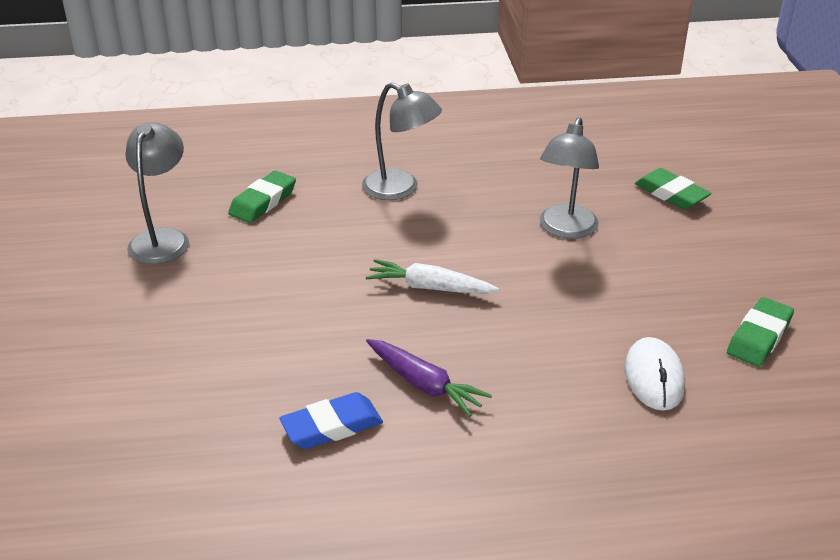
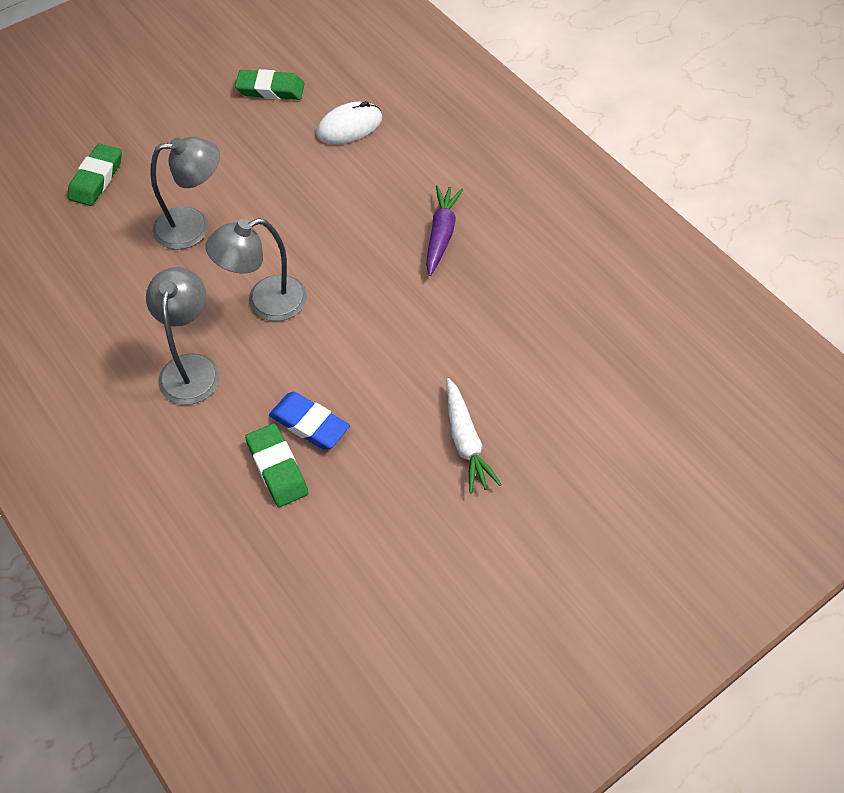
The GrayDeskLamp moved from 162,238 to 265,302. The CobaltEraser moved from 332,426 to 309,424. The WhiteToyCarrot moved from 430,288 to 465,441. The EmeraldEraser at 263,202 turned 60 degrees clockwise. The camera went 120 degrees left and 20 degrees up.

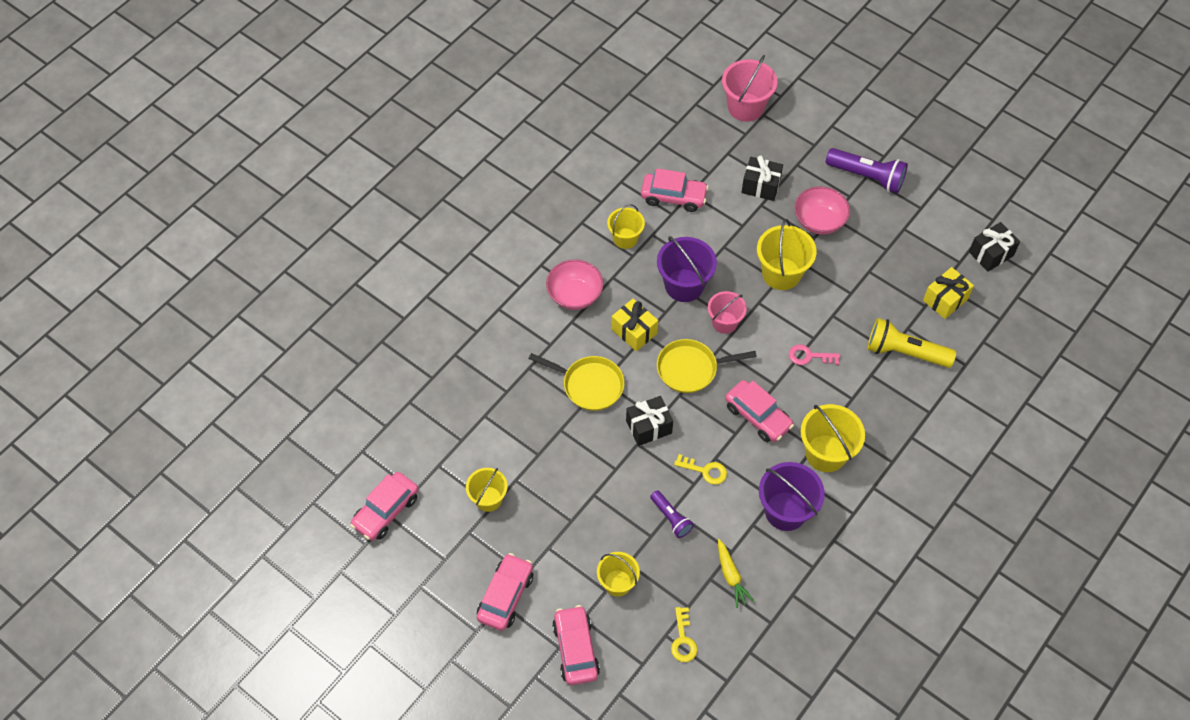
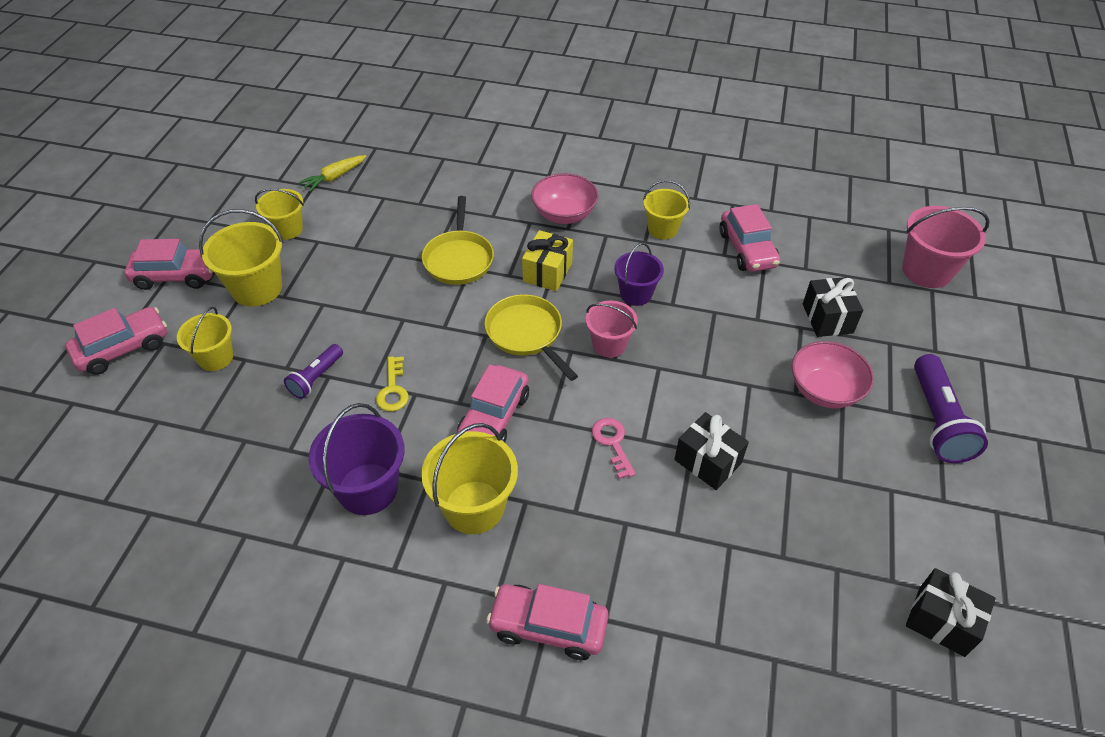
The BrightYellowLatchkey at 683,639 disappeared. The BrightYellowTorch at 904,352 disappeared. The BrightYellowGift at 945,300 disappeared. The RosePinkToyCar moved from 386,511 to 548,626. The BlackGift moved from 648,427 to 707,461. The BrightYellowToyCarrot moved from 731,576 to 335,177. The BrightYellowSandBucket moved from 781,273 to 257,288. The RoyalPurpleSandBucket at 684,285 changed to 0.65 times the size. The camera went 65 degrees right and 10 degrees down.

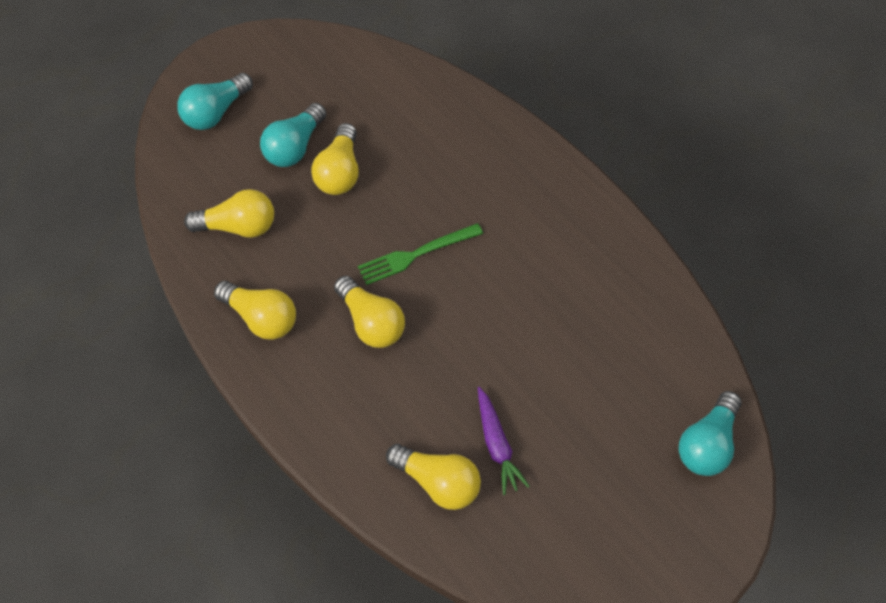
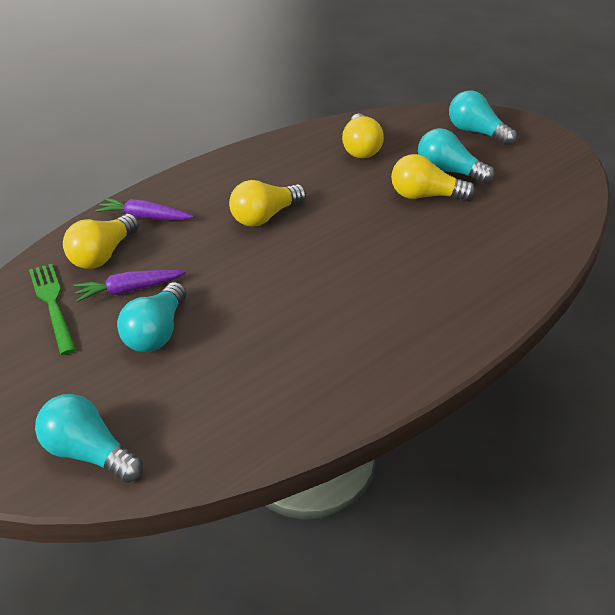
The BrightYellowLightbulb at 261,317 disappeared. The RoyalPurpleToyCarrot at 144,217 appeared. The TealLightbulb at 156,332 appeared. The EmeraldDinnerFork moved from 415,255 to 52,303. The camera went 90 degrees right and 20 degrees down.

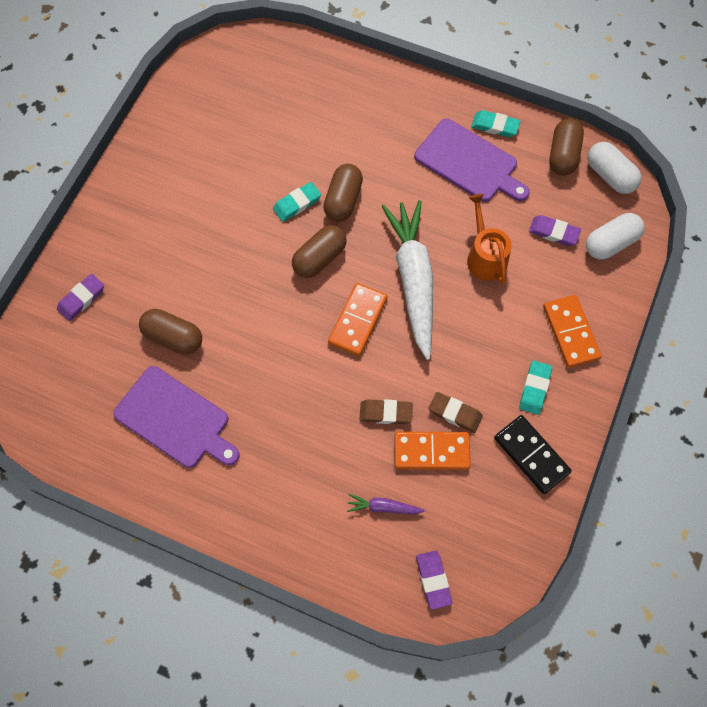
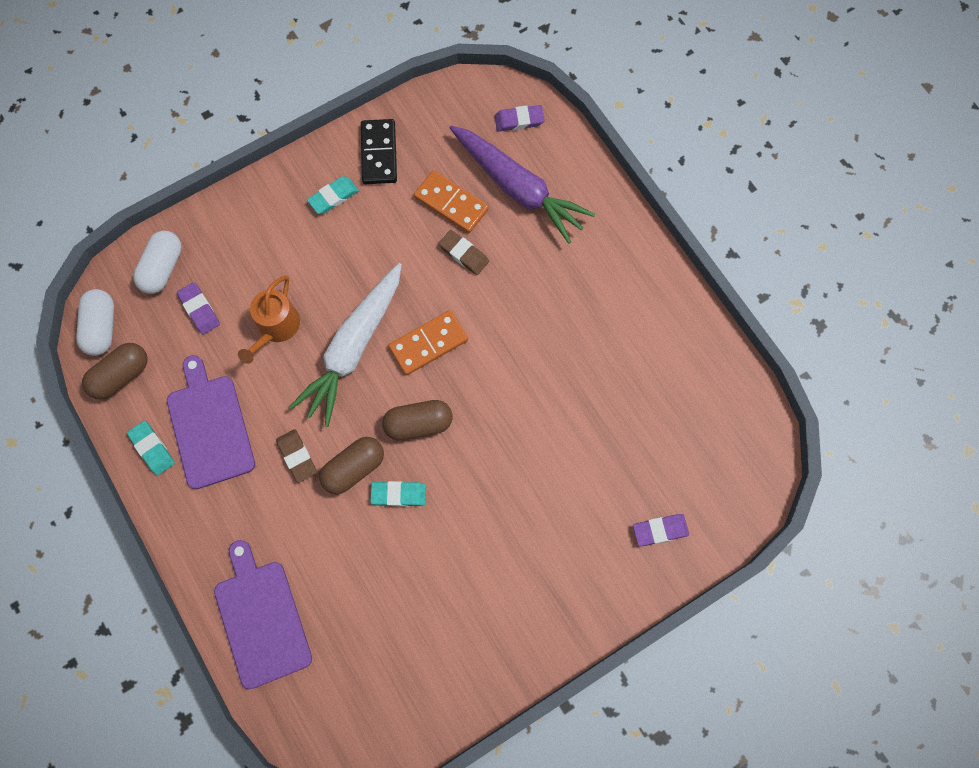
The BrownPill at 173,337 disappeared. The OrangeDominoTile at 570,332 disappeared. The RoyalPurpleBreadBoard moved from 175,419 to 261,619. The BrownEraser moved from 455,413 to 297,456. The RoyalPurpleEraser at 433,580 turned 60 degrees clockwise. The WhitePill at 610,243 turned 75 degrees counterclockwise. The RoyalPurpleToyCarrot at 383,507 changed to 2.46 times the size. The camera went 145 degrees left and 5 degrees up.

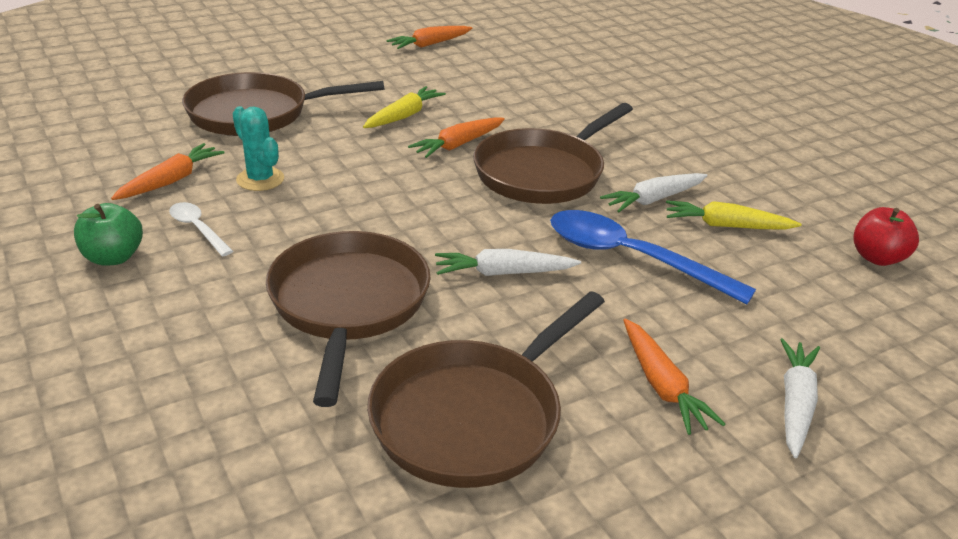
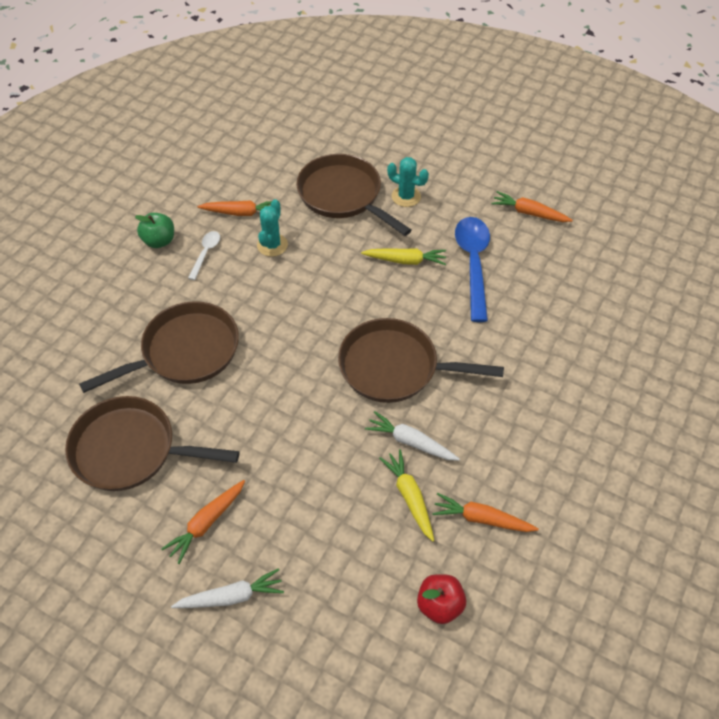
The WhiteToyCarrot at 503,273 disappeared. The TealCactus at 406,196 appeared. The OrangeToyCarrot moved from 458,145 to 481,519. The CobaltSpoon moved from 631,258 to 473,264. The camera went 60 degrees right and 20 degrees up.

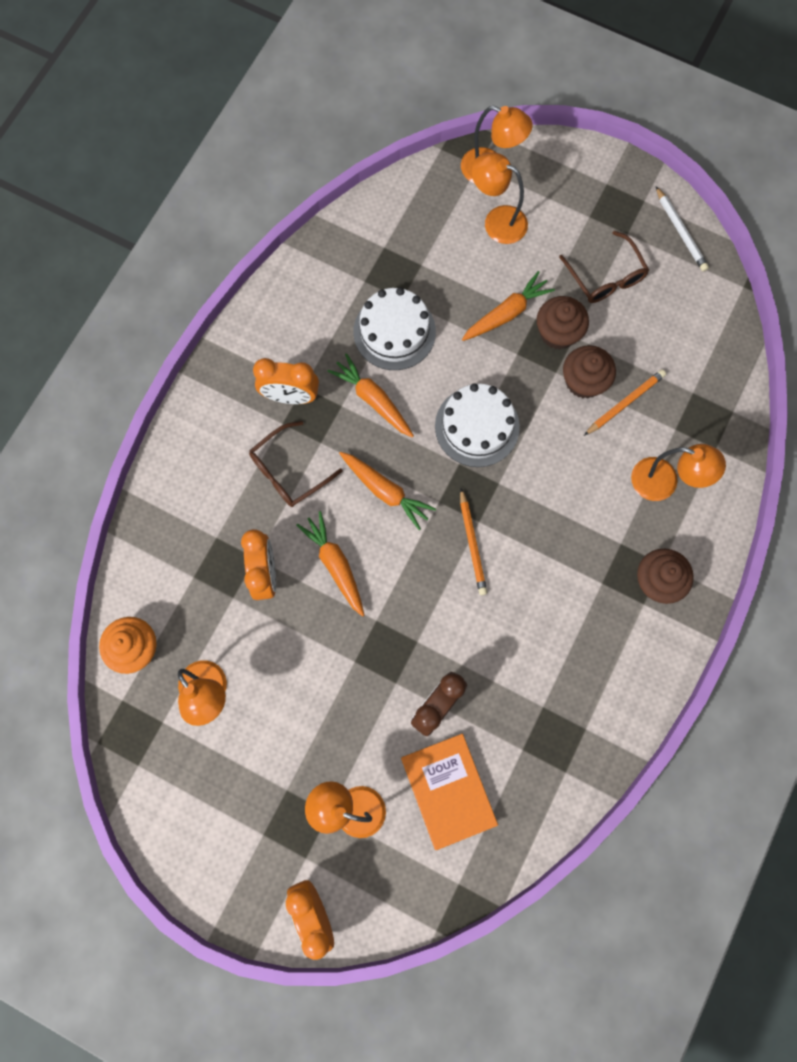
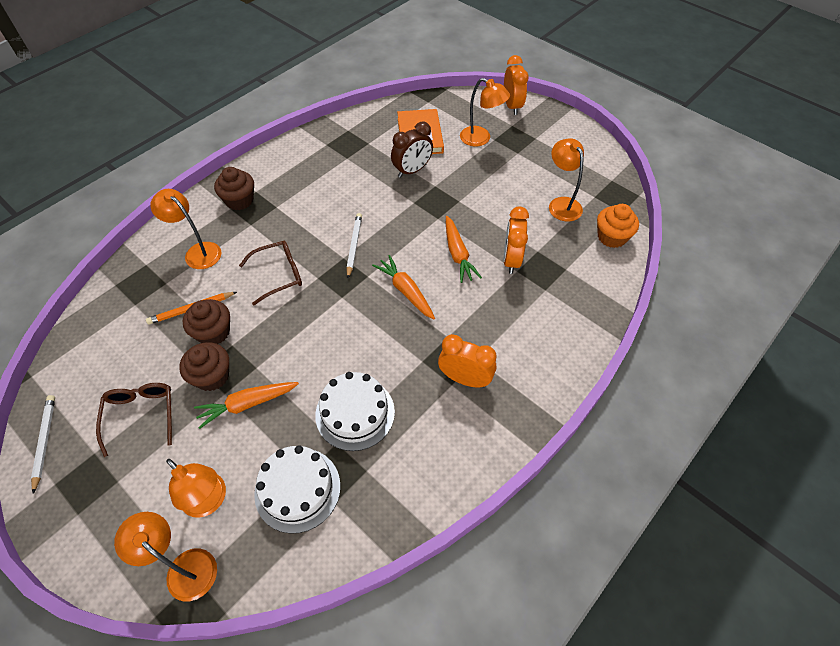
The OrangeToyCarrot at 373,400 disappeared. The BrownEyeglasses moved from 288,471 to 279,275. The WhiteCake moved from 477,426 to 297,489. The OrangePencil at 472,544 became the WhitePencil at 354,245. The camera went 165 degrees left and 20 degrees down.

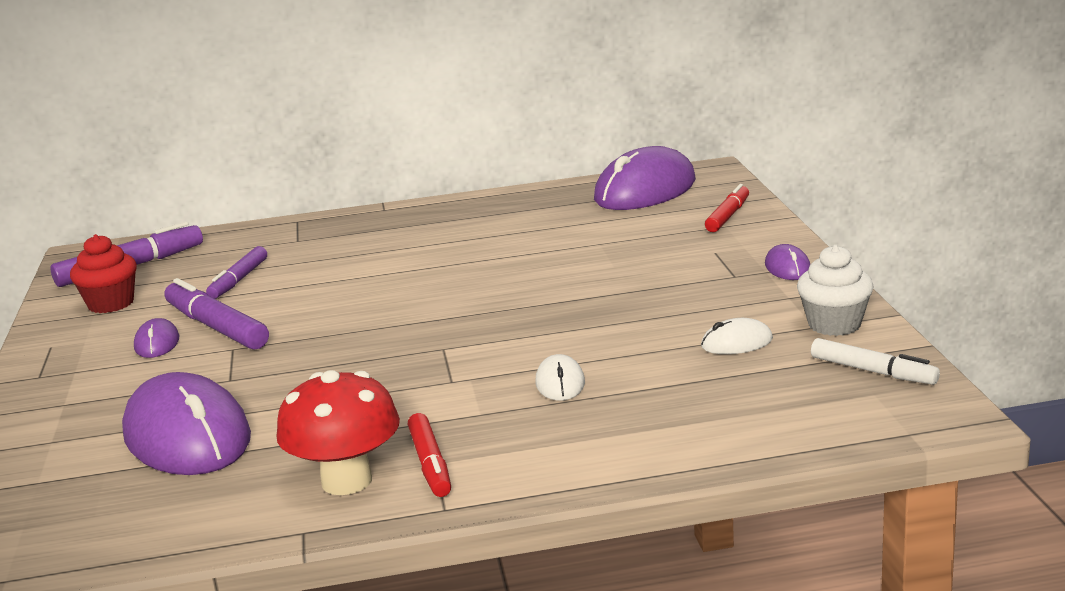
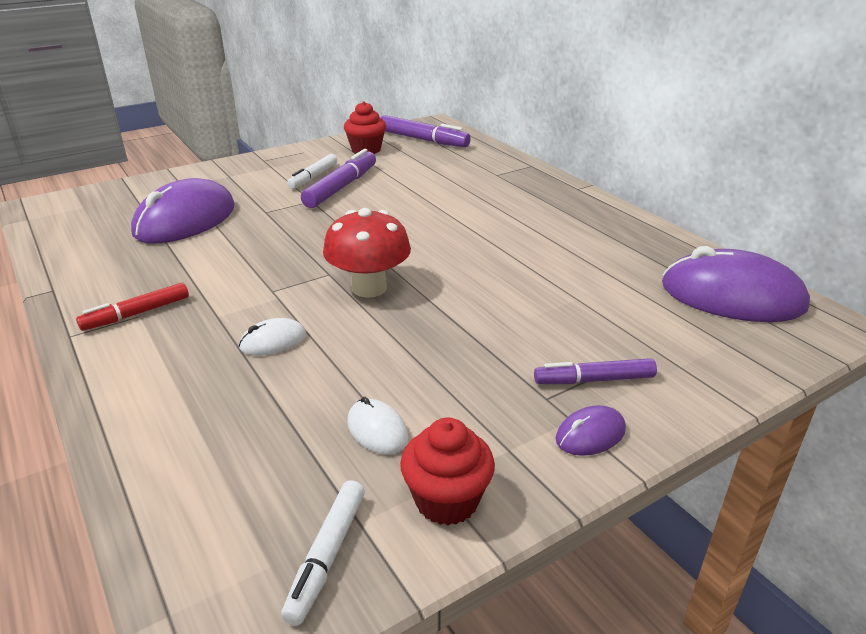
The CrimsonMarkerPen at 728,216 disappeared. The RoyalPurpleMarkerPen moved from 239,280 to 594,380. The CrimsonMushroom moved from 347,481 to 369,288. The RoyalPurpleMouse at 157,343 was replaced by the WhiteMarkerPen at 313,177. The WhiteFairyCake at 834,324 became the CrimsonFairyCake at 446,500. The camera went 65 degrees right and 10 degrees up.

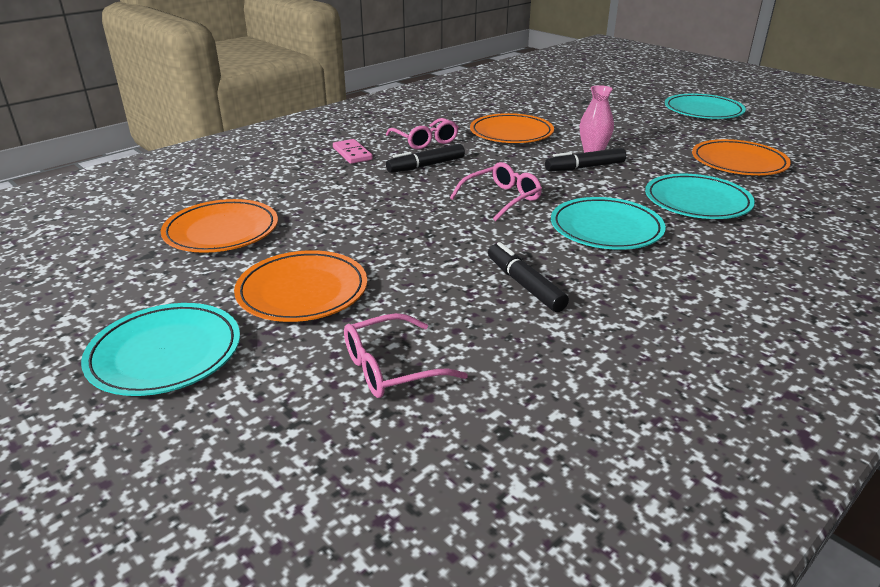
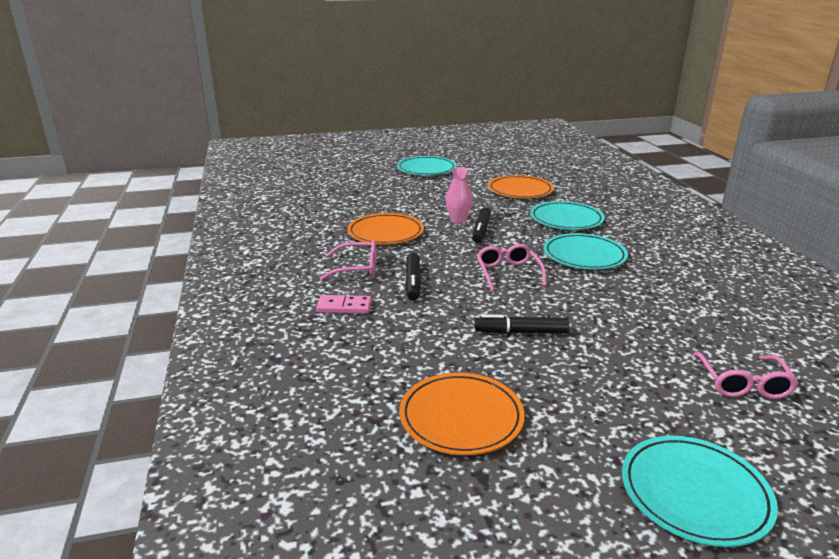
The OrangePlate at 302,291 disappeared. The BlackMarkerPen moved from 524,285 to 521,332. The camera went 60 degrees left and 5 degrees down.

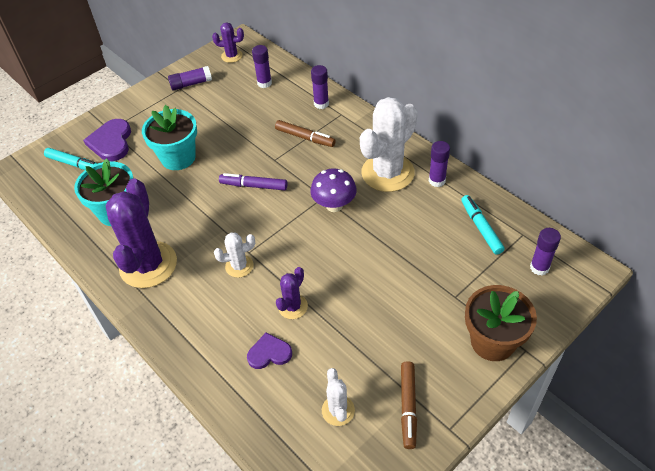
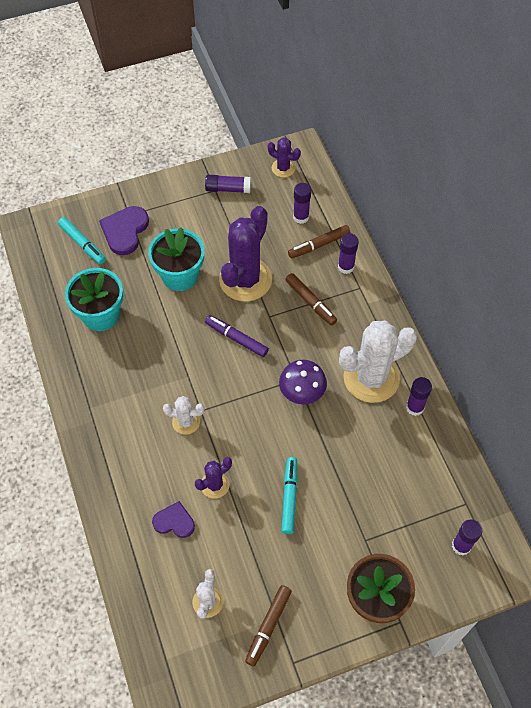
The BrownMarkerPen at 319,245 appeared. The RoyalPurpleCactus moved from 148,265 to 245,279. The TealMarkerPen moved from 481,228 to 289,497. The camera went 20 degrees right and 10 degrees up.

